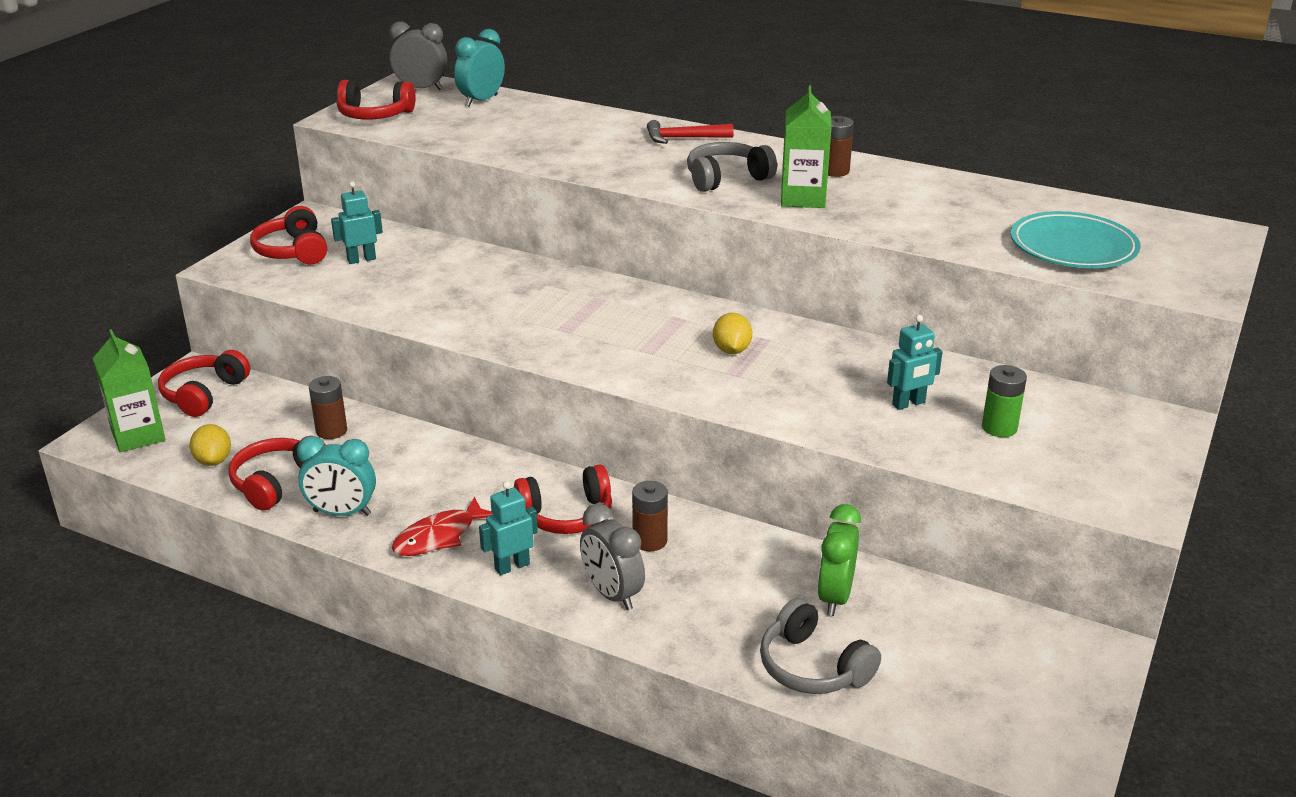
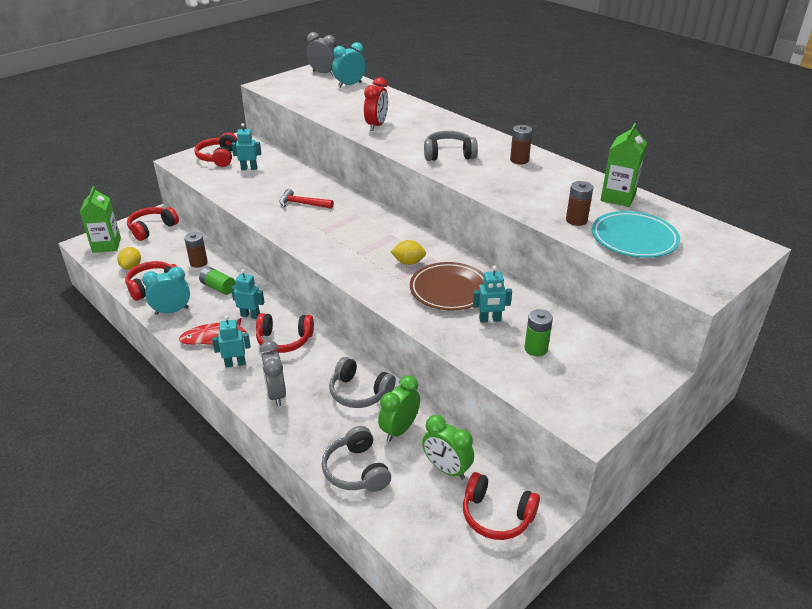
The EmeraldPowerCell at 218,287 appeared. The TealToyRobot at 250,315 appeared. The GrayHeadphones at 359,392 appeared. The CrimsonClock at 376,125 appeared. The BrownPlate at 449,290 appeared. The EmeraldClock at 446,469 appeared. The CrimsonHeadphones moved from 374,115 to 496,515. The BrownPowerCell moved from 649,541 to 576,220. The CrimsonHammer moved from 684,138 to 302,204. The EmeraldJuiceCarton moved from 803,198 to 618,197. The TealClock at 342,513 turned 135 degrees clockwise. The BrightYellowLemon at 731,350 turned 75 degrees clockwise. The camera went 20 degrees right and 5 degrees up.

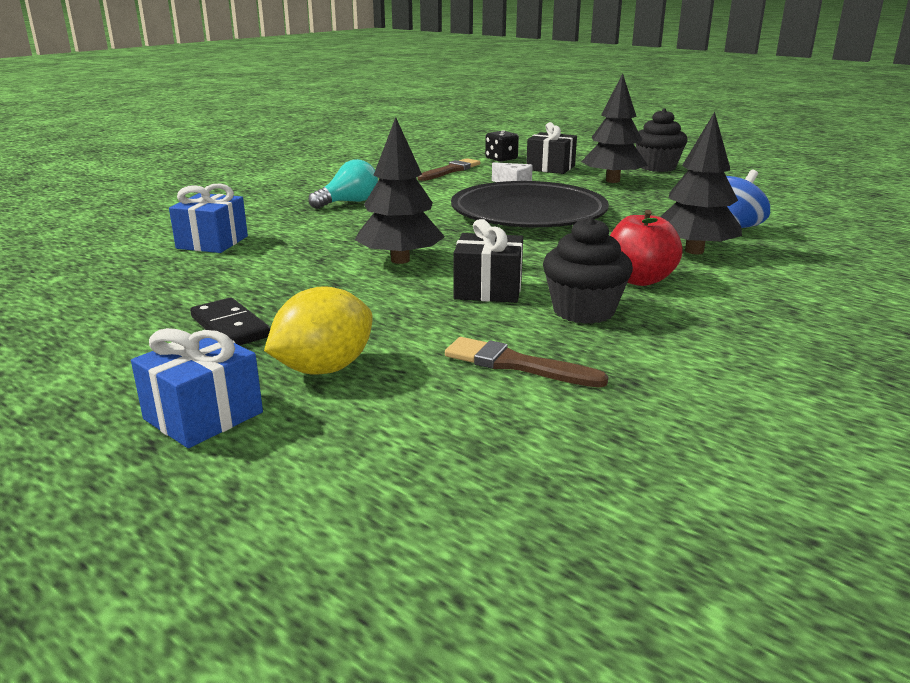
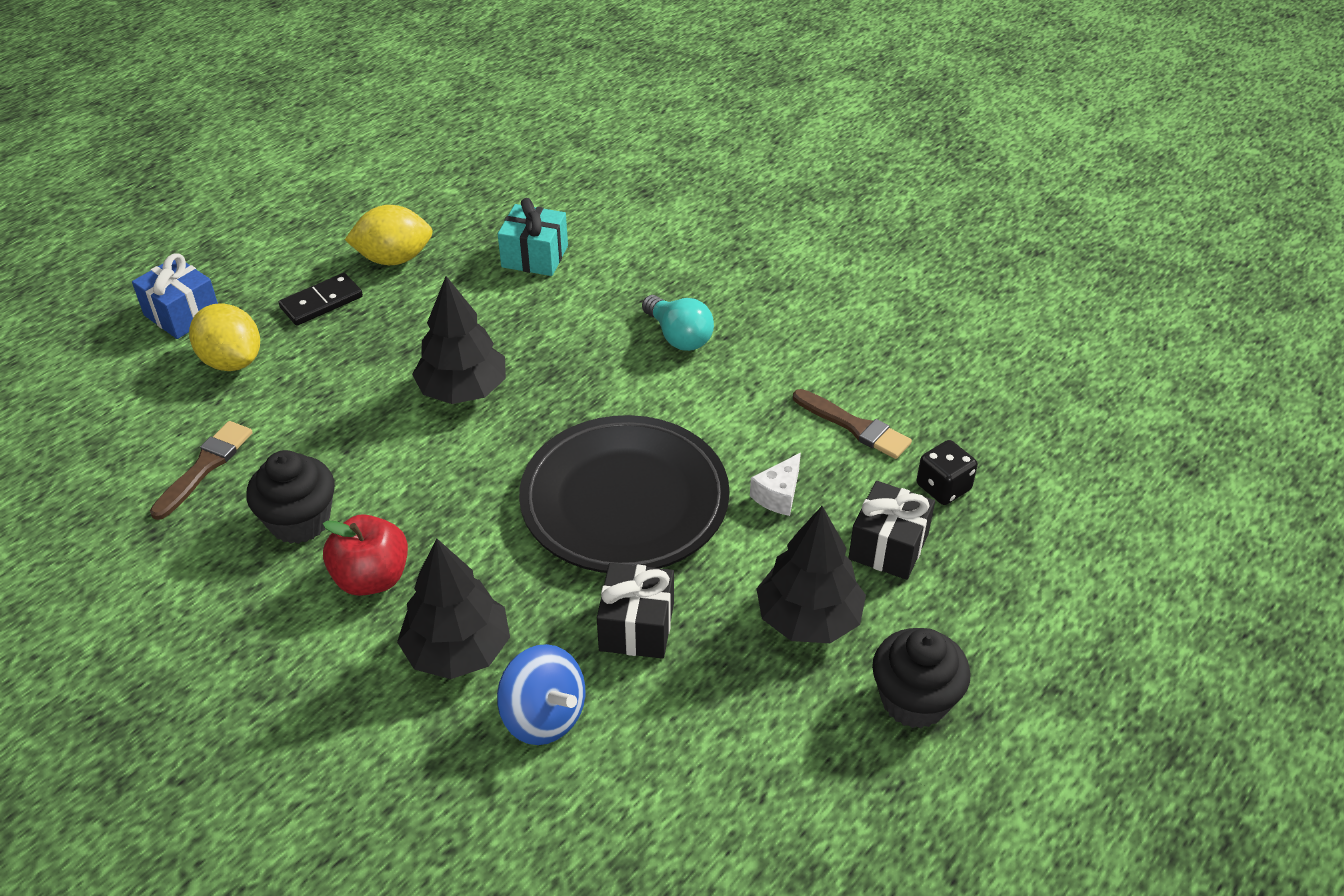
The BrightYellowLemon at 394,258 appeared. The BlackGift moved from 488,290 to 636,627. The CobaltGift at 212,242 became the TealGift at 535,256. The camera went 90 degrees right and 20 degrees up.

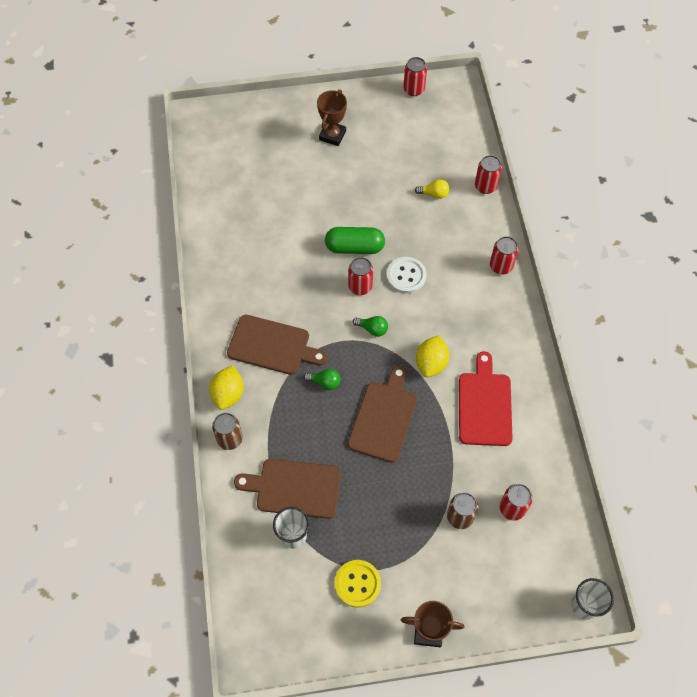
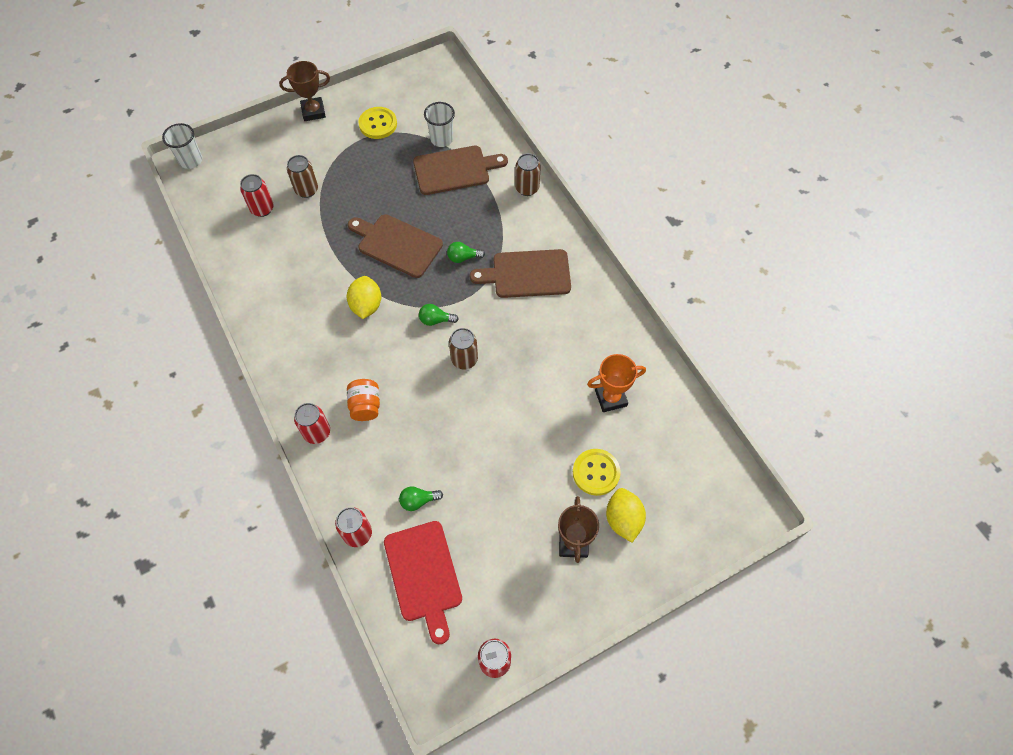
The EmeraldPill at 354,247 disappeared. The WhiteButton at 406,276 disappeared. The OrangeJar at 365,406 appeared. The BrightYellowButton at 596,472 appeared. The OrangeAwardCup at 610,398 appeared. The BrightYellowLemon moved from 228,394 to 623,519. The CrimsonBreadBoard moved from 484,405 to 424,575. The CrimsonCan at 360,286 became the BrownCan at 464,359. The BrightYellowLightbulb at 434,194 became the EmeraldLightbulb at 418,501. The BrownBreadBoard at 383,418 turned 120 degrees clockwise. The camera went 160 degrees right and 0 degrees up.

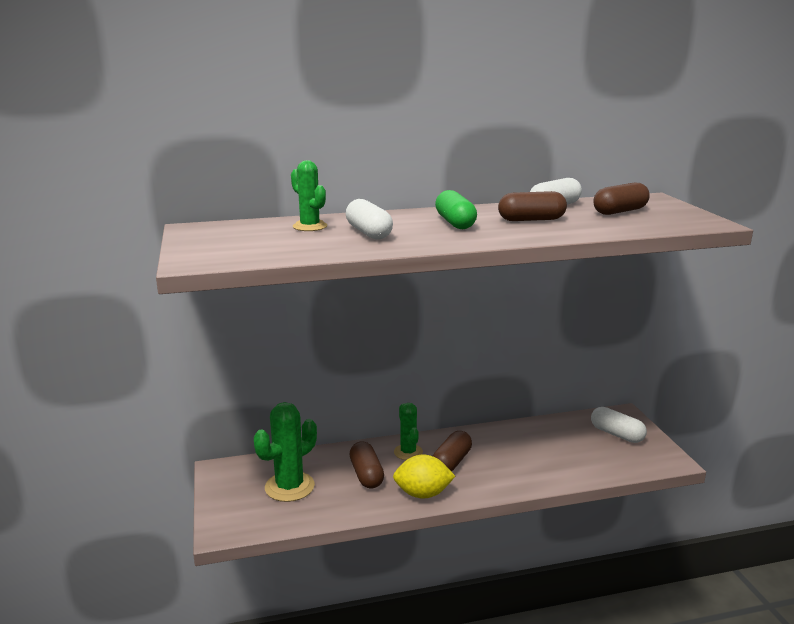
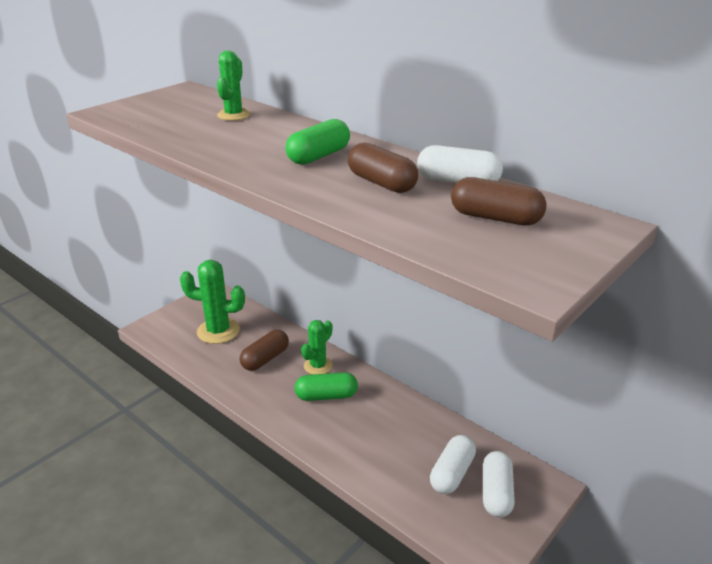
The BrightYellowLemon at 423,494 disappeared. The WhitePill moved from 368,233 to 452,473. The BrownPill at 451,462 became the EmeraldPill at 326,396. The camera went 55 degrees right and 10 degrees up.

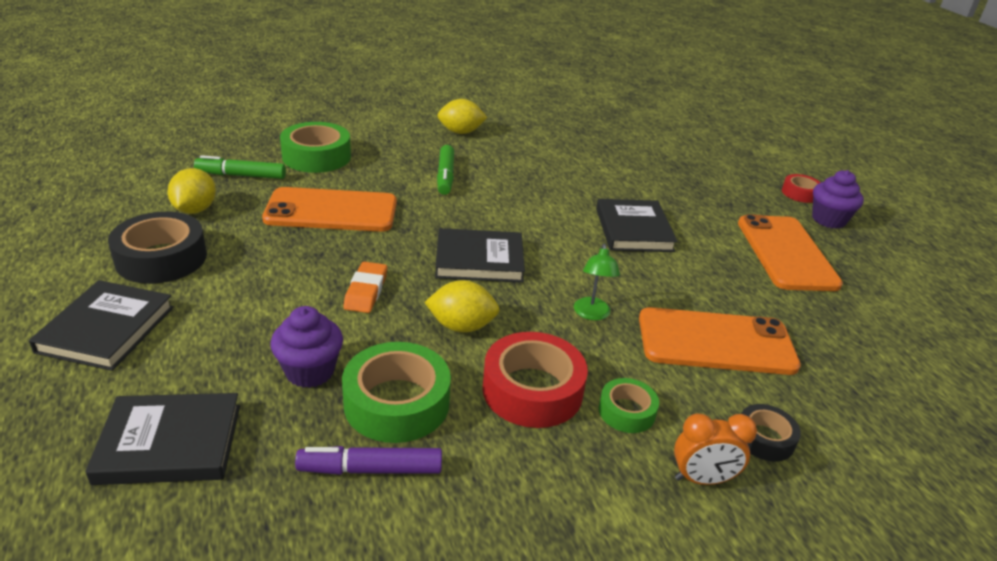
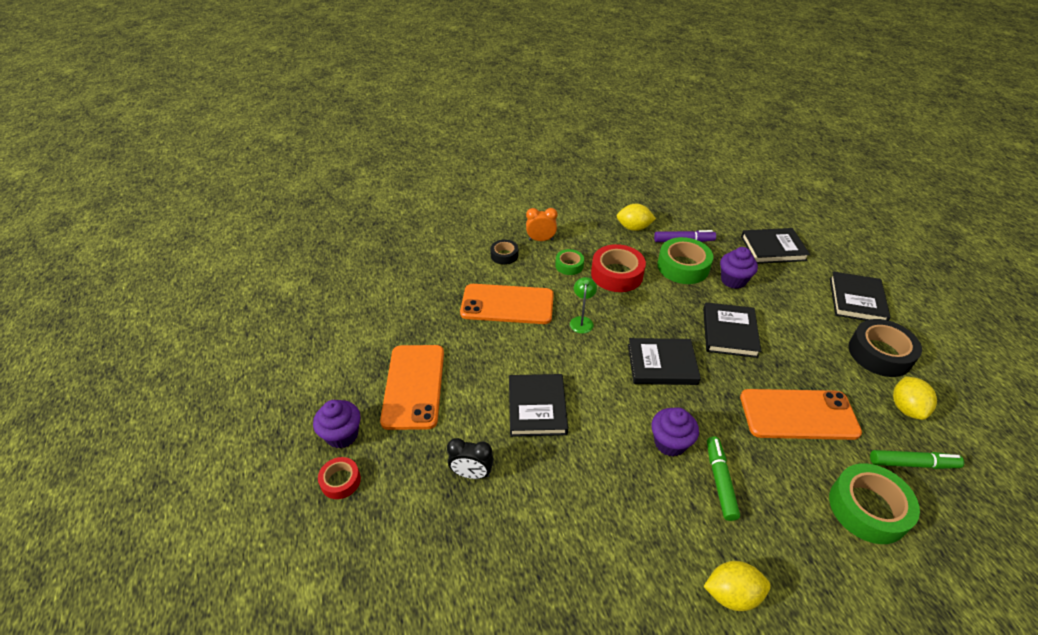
The BlackClock at 471,474 appeared. The RoyalPurpleFairyCake at 670,443 appeared. The BrightYellowLemon moved from 461,326 to 633,228. The OrangeEraser at 366,291 was replaced by the BlackHardcover at 729,332. The camera went 175 degrees left and 10 degrees up.

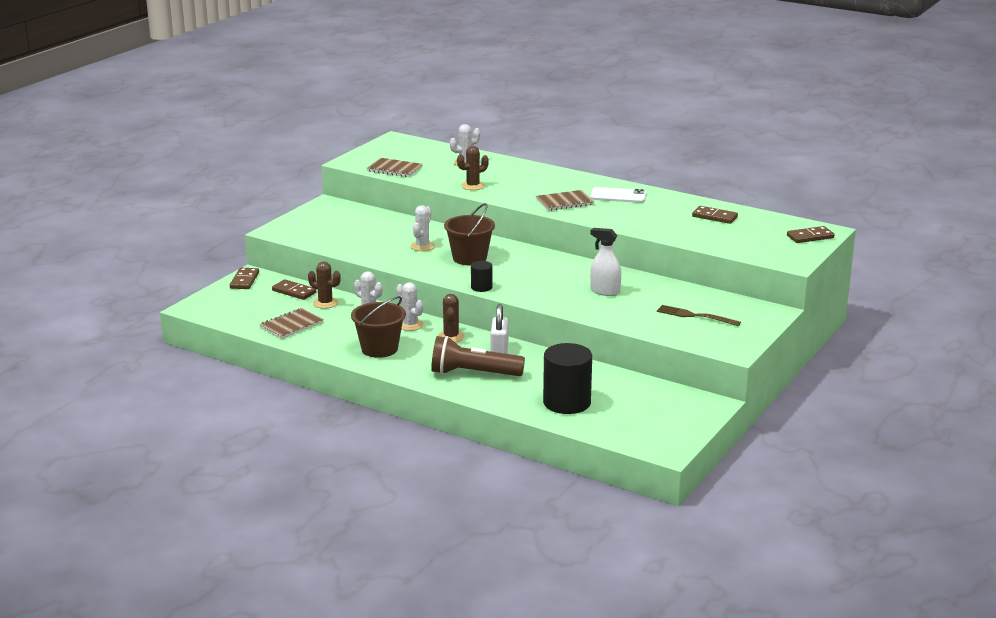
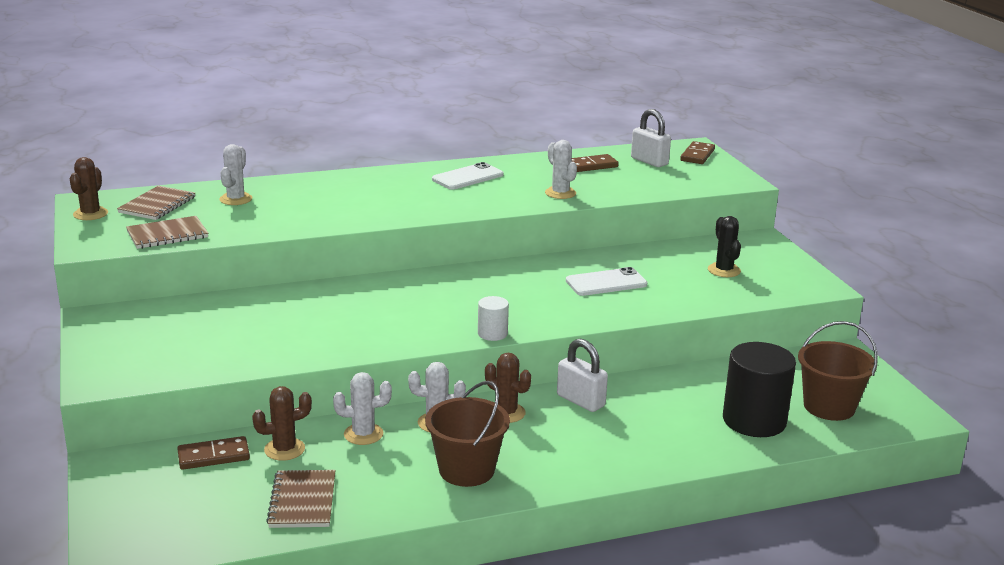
The BrownDominoTile at 244,280 disappeared. The BrownTorch at 473,374 disappeared. The WhiteLock at 649,161 appeared. The WhiteCactus moved from 422,246 to 560,193. The BrownSandBucket moved from 469,258 to 829,407. The BrownCactus moved from 473,186 to 90,214. The BrownNotepad moved from 564,202 to 157,205. The WhiteSprayCleaner at 605,291 was replaced by the WhitePhone at 606,283. The BrownDinnerFork at 695,316 was replaced by the BlackCactus at 724,270. The BlackCylinderShape at 481,287 became the WhiteCylinderShape at 492,333. The camera went 50 degrees left and 0 degrees up.

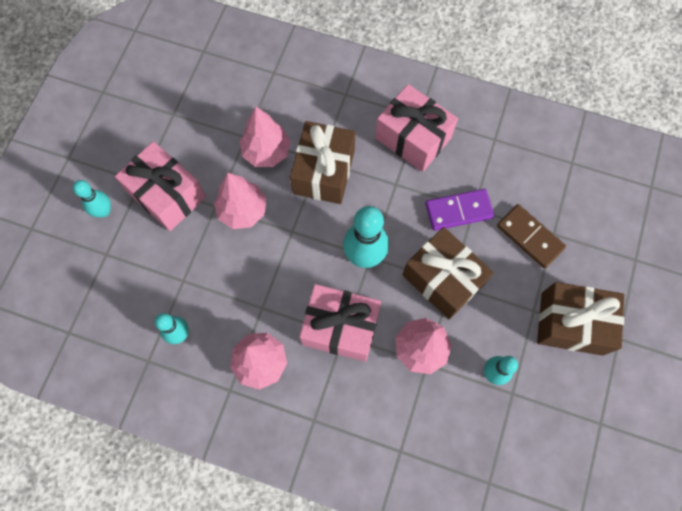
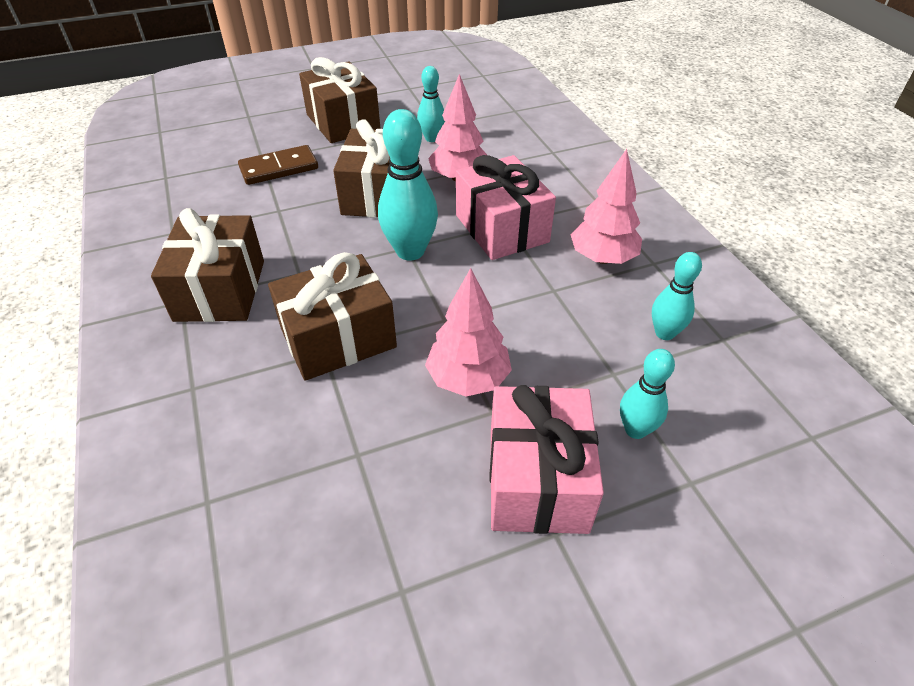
The RosePinkToyTree at 266,152 disappeared. The RoyalPurpleDominoTile at 458,211 disappeared. The TealBowlingPin moved from 104,211 to 635,430. The RosePinkGift at 413,138 became the BrownGift at 220,290. The BrownDominoTile at 529,237 turned 60 degrees clockwise. The camera went 130 degrees left and 25 degrees down.

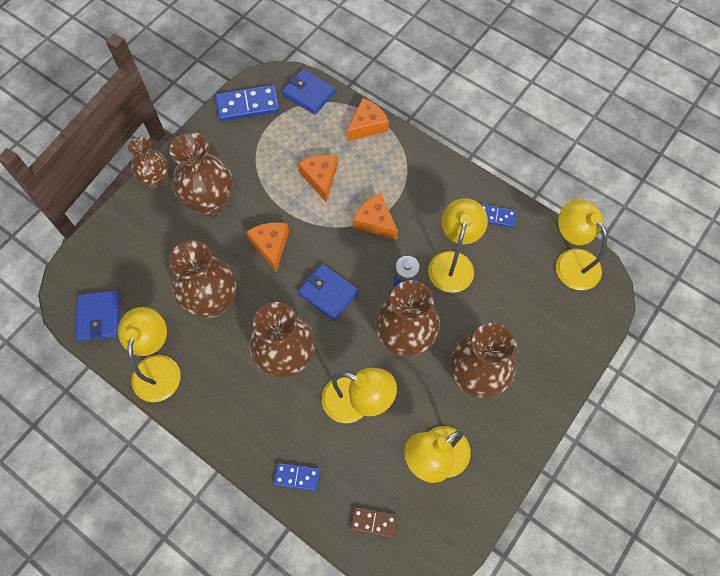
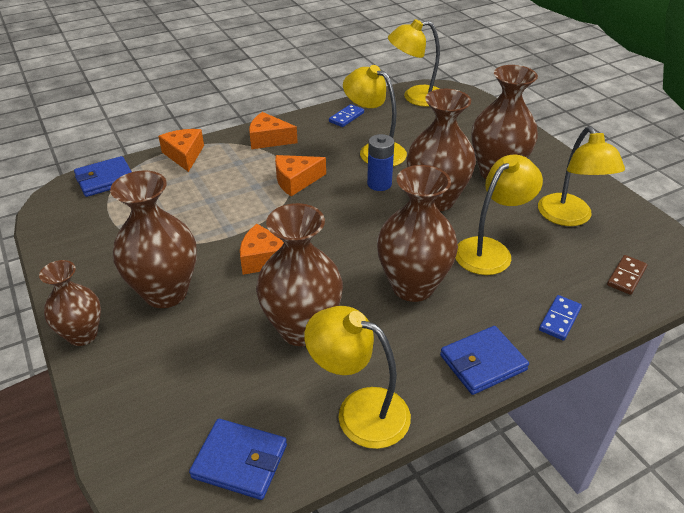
The CobaltDominoTile at 247,105 disappeared. The OrangePieceOfCheese moved from 320,178 to 268,139. The CobaltWallet moved from 328,293 to 482,362. The camera went 65 degrees left and 25 degrees down.

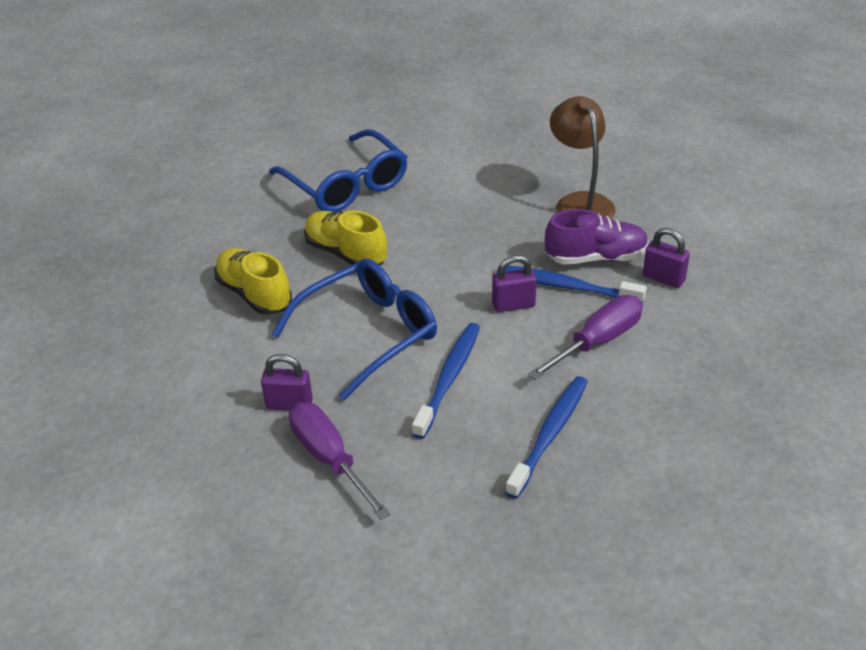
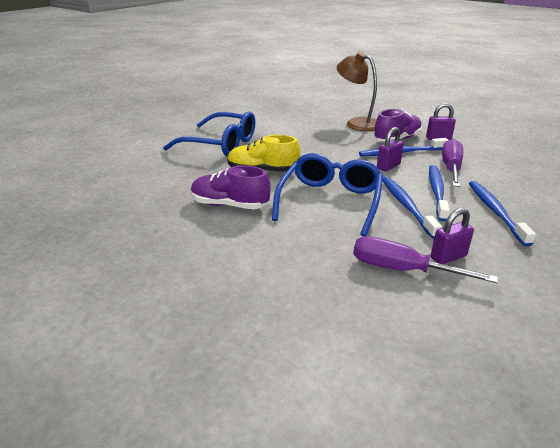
The CobaltToothBrush at 437,192 appeared. The RoyalPurpleLock moved from 289,404 to 448,257. The BrightYellowSneaker at 254,294 became the RoyalPurpleSneaker at 229,205. The camera went 35 degrees left and 10 degrees down.

